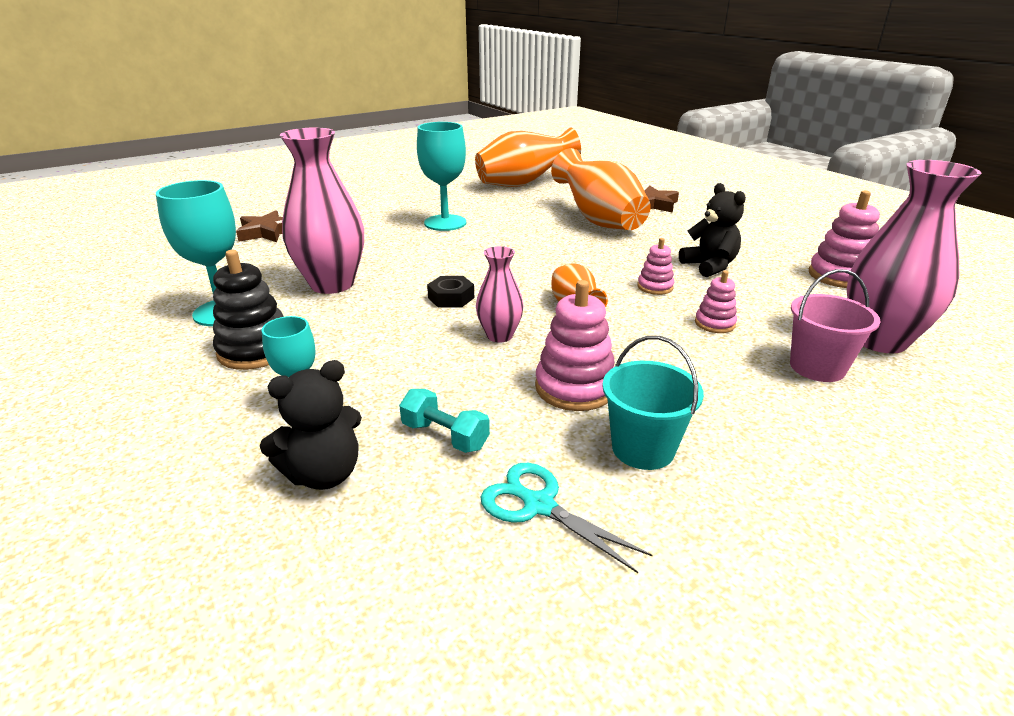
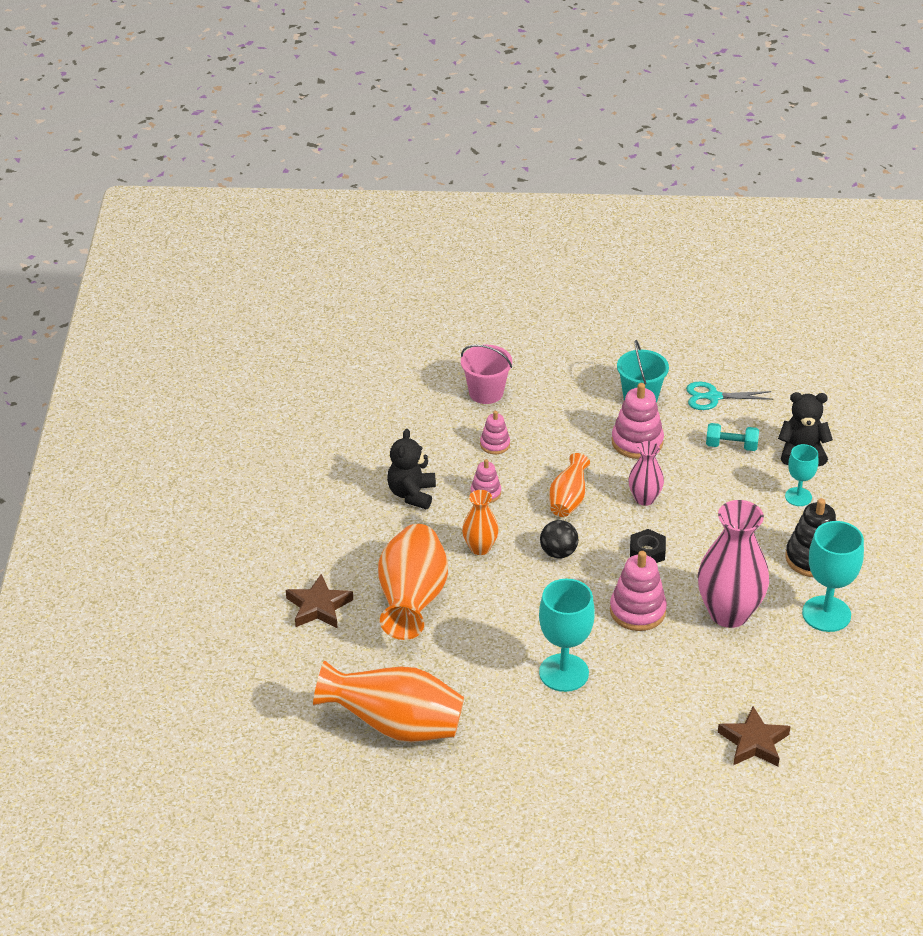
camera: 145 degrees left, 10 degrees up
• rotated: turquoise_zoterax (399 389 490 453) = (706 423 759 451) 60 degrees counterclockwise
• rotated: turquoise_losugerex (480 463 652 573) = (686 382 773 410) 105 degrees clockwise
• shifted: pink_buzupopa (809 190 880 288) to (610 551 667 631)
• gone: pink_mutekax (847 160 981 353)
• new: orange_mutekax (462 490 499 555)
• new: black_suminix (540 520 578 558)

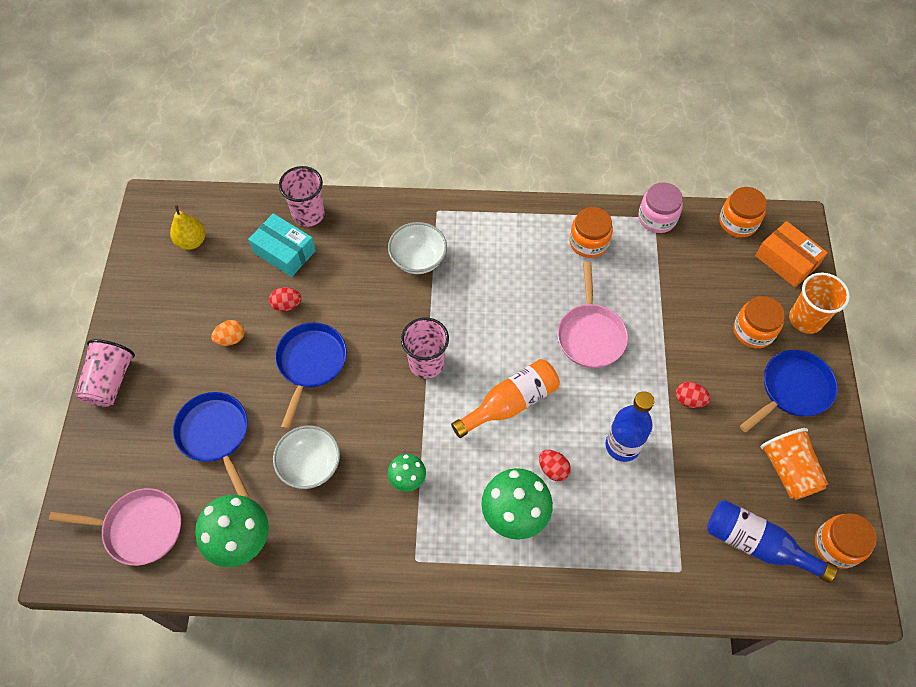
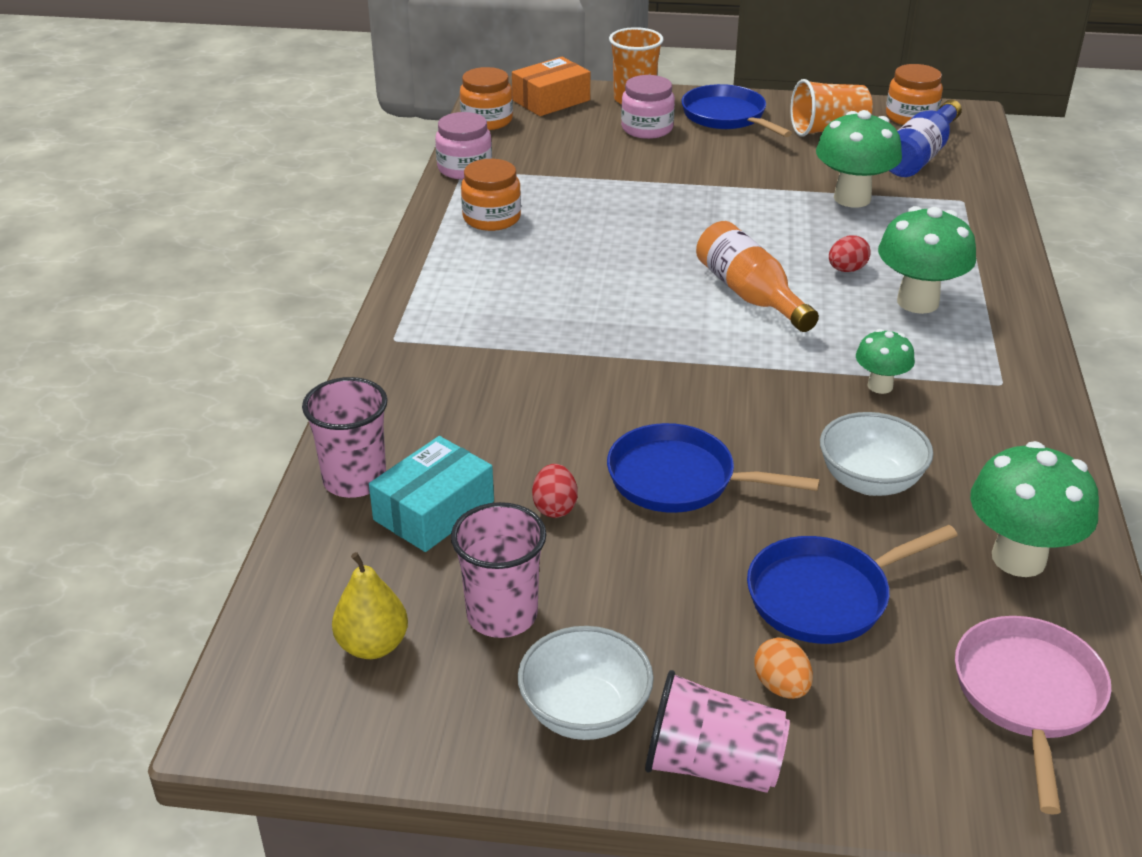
camera: 85 degrees left, 25 degrees down
• shifted: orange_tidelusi (211 320 244 346) to (754 638 813 699)
• shifted: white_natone (388 222 447 274) to (518 626 654 740)
• shifted: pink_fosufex (401 317 449 379) to (451 502 547 638)
• gone: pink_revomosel (557 262 628 368)
• gone: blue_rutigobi (605 391 654 462)
• gone: red_tidelusi (675 382 710 408)
• repainted: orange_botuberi (734 296 785 348) to pink_botuberi (621 75 675 139)
• new: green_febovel (816 110 902 208)

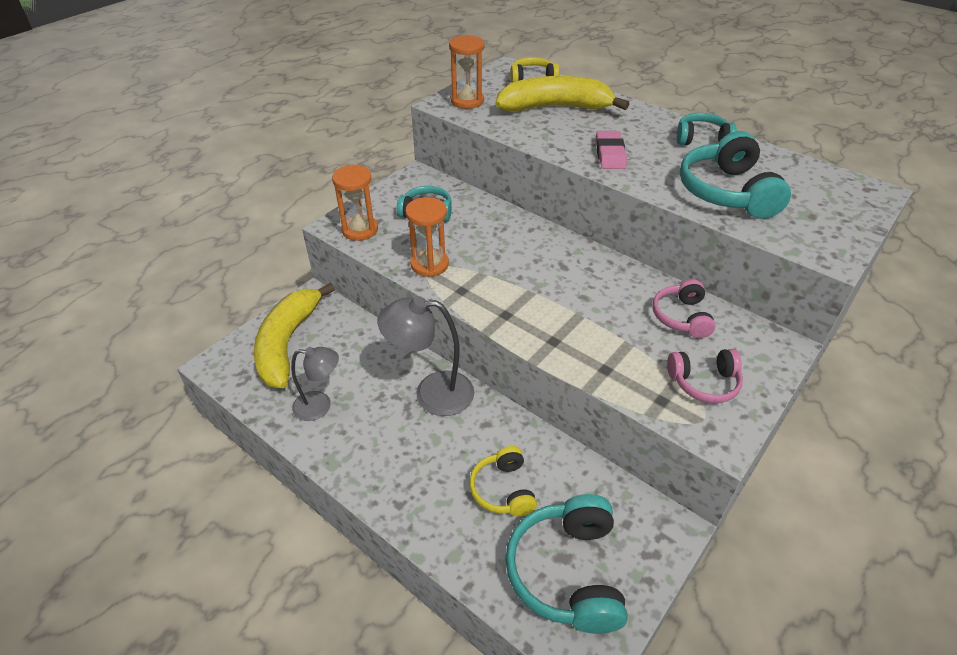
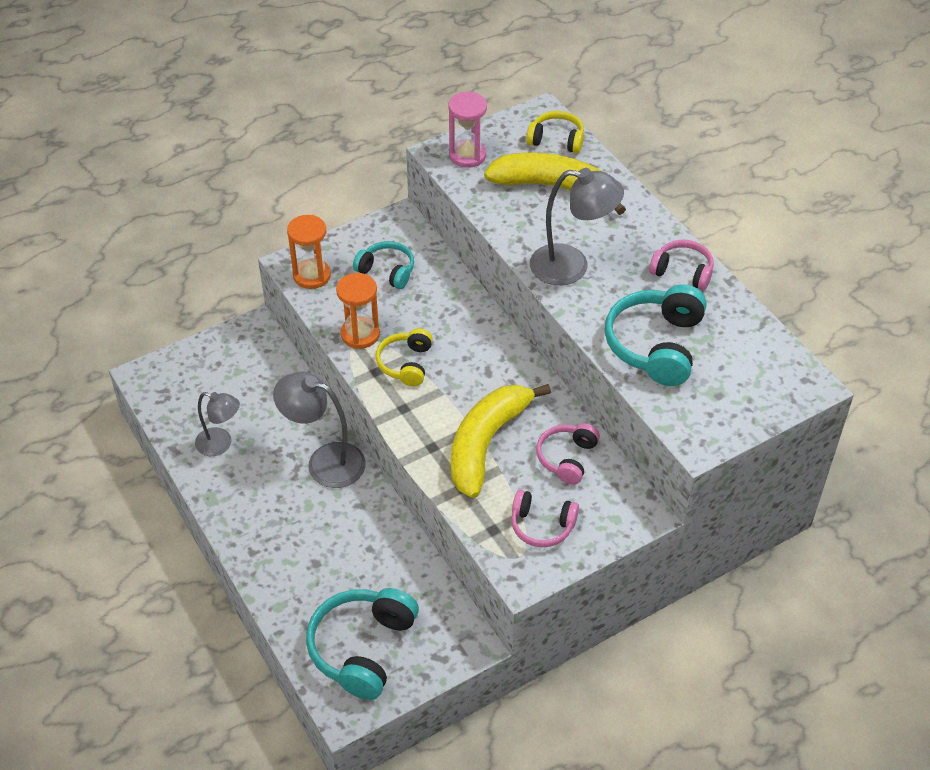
camera: 20 degrees right, 5 degrees up
• shifted: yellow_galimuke (254 283 335 388) to (451 384 551 498)
• repainted: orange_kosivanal (449 35 484 109) to pink_kosivanal (448 92 487 168)
• shifted: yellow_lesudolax (469 446 537 517) to (376 328 433 386)
• swapped: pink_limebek (596 131 627 169) to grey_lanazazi (530 168 624 285)
• repainted: turquoise_lesudolax (677 113 737 145) to pink_lesudolax (649 240 714 290)

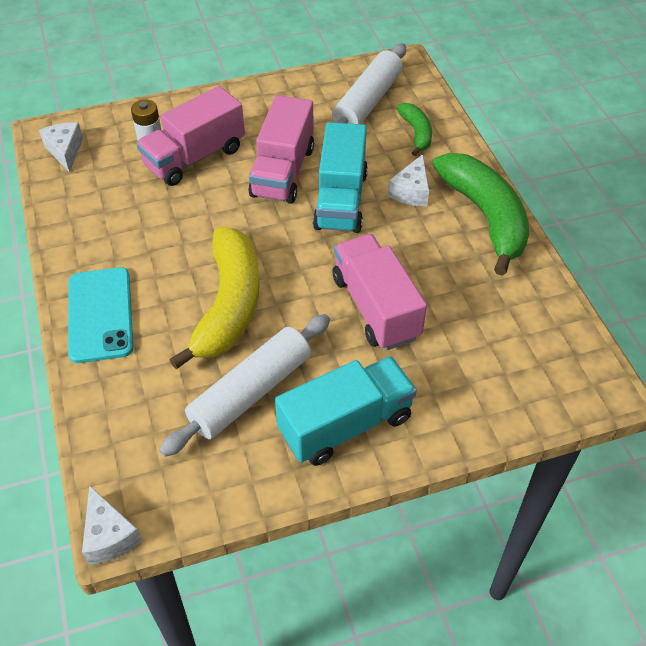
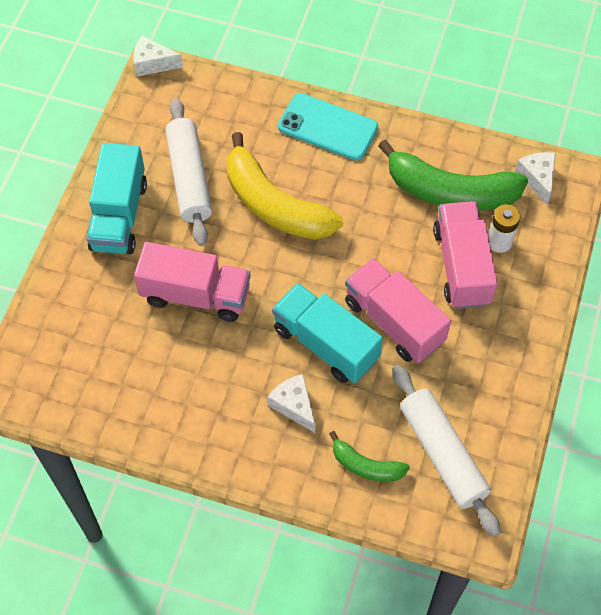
camera: 125 degrees right, 10 degrees up
• rotated: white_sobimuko (39 122 83 172) = (515 152 556 206) 120 degrees counterclockwise
• shifted: green_galimuke (433 153 529 276) to (378 140 528 211)

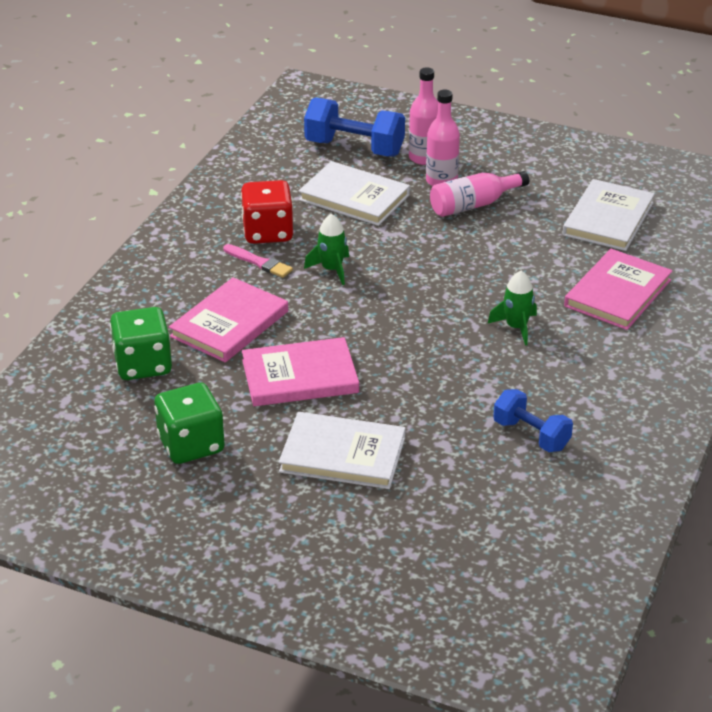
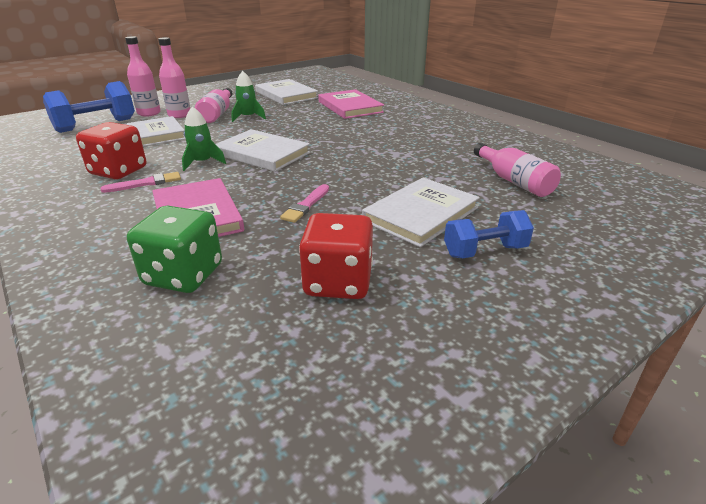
camera: 60 degrees left, 5 degrees down
• repainted: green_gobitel (154 383 225 464) to red_gobitel (299 213 373 299)
• swapped: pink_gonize (242 337 359 406) to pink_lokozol (280 184 329 223)
• shifted: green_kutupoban (487 271 537 346) to (231 71 266 122)
• shifted: blue_zoterax (493 389 573 452) to (444 210 534 258)
• new: white_gonize (216 129 310 172)
• new: pink_rutigobi (474 143 561 197)

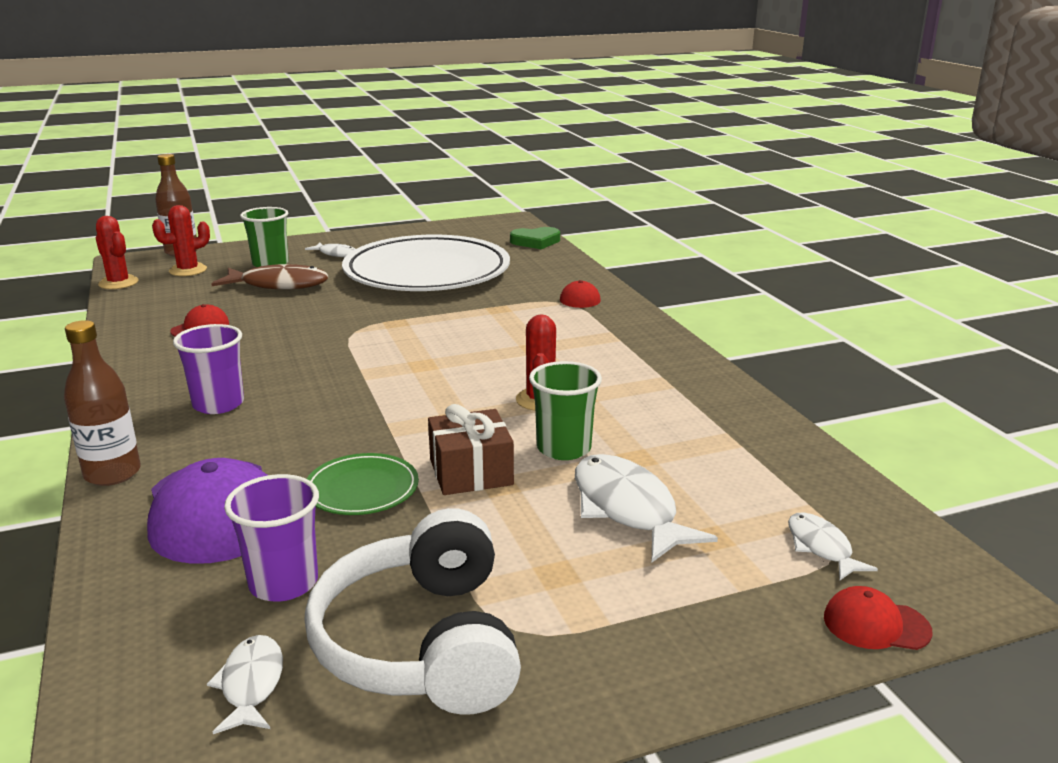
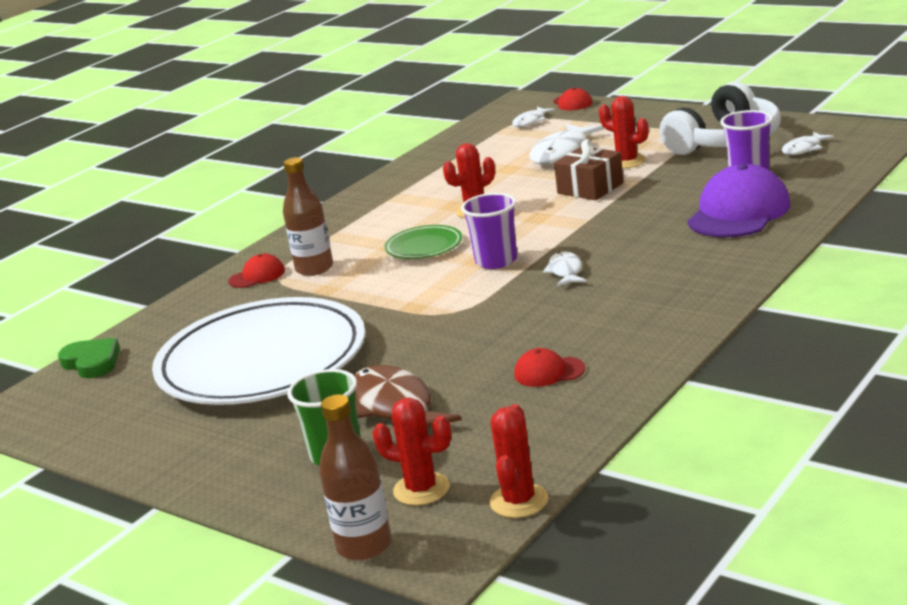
camera: 120 degrees left, 0 degrees up
• shifted: brown_rutigobi (64 320 141 486) to (283 157 333 276)
• shifted: purple_fosufex (173 324 244 414) to (461 193 517 269)
• shifted: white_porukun (305 242 355 257) to (543 251 586 287)
• shifted: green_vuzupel (307 453 419 515) to (384 225 462 259)
• gone: green_fosufex (529 361 602 460)
• new: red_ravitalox (599 96 648 168)

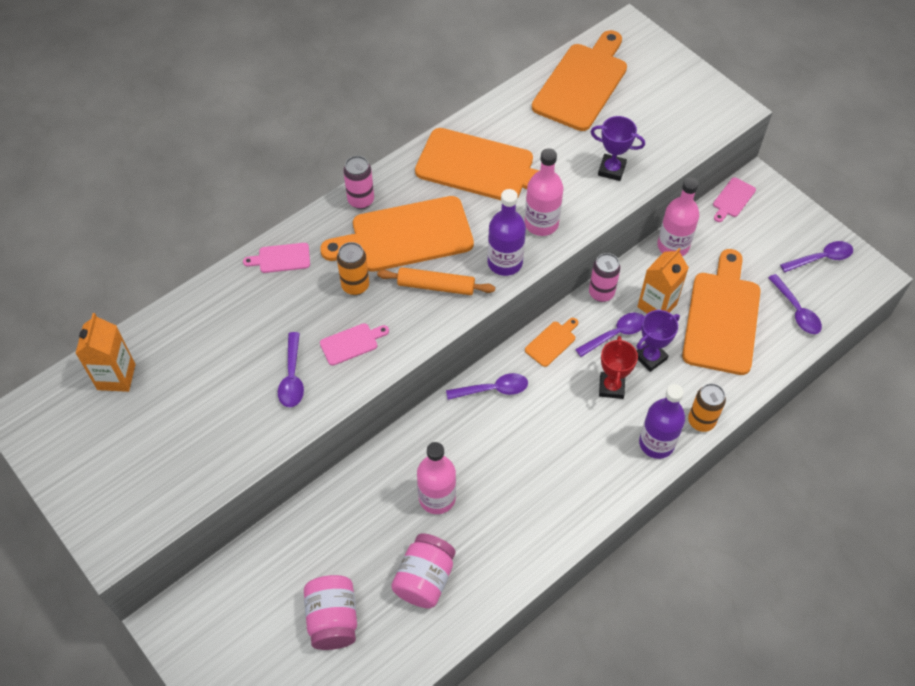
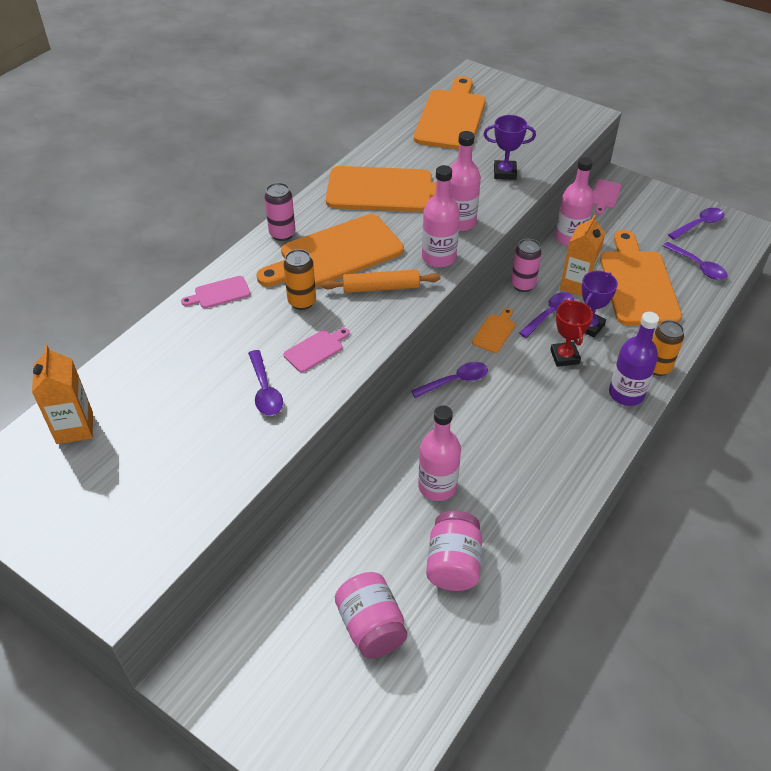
camera: 15 degrees left, 10 degrees down
• repainted: purple_rutigobi (488 189 526 276) to pink_rutigobi (422 165 460 268)

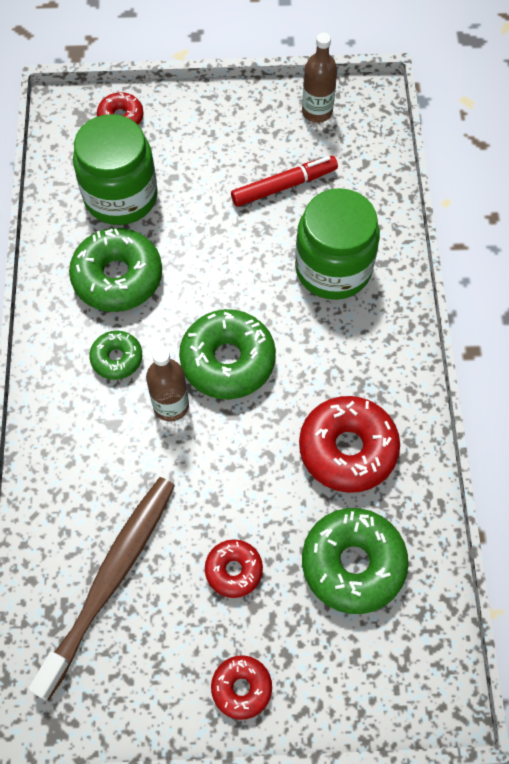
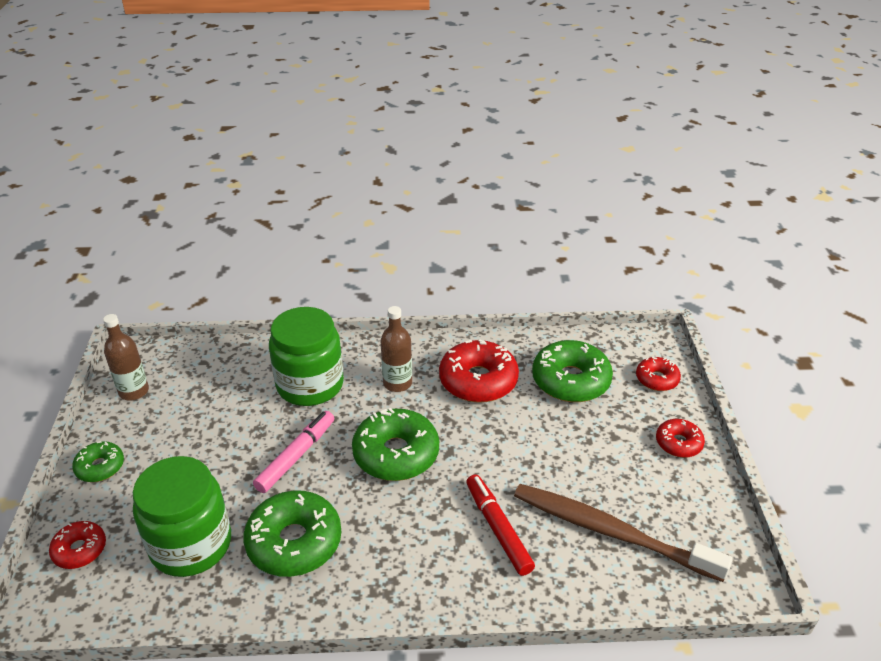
camera: 90 degrees left, 25 degrees down
• shifted: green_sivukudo (89 331 142 380) to (72 441 124 482)
• shifted: brown_rutigobi (146 347 189 422) to (380 306 412 392)
• shifted: red_sivukudo (205 539 263 598) to (636 357 681 391)
• shifted: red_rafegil (231 156 338 207) to (466 474 535 576)
• new: pink_rafegil (253 411 334 493)

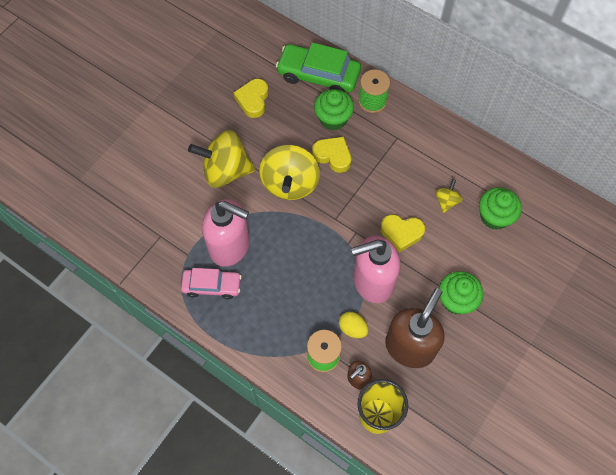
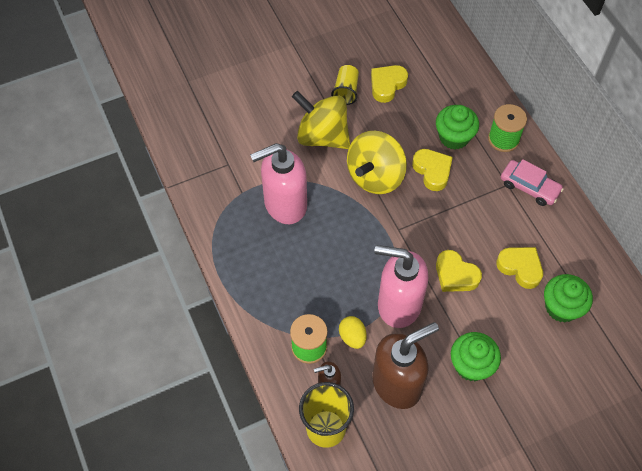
camera: 30 degrees right, 5 degrees down
• shifted: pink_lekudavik (181 268 241 299) to (501 159 564 206)
• rotated: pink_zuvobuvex (202 199 250 267) = (250 143 307 224) 105 degrees clockwise
• gone: green_lekudavik (276 42 361 92)
• swapped: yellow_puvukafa (435 179 463 213) to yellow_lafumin (496 247 543 289)
• new: yellow_fosufex (331 65 359 105)

